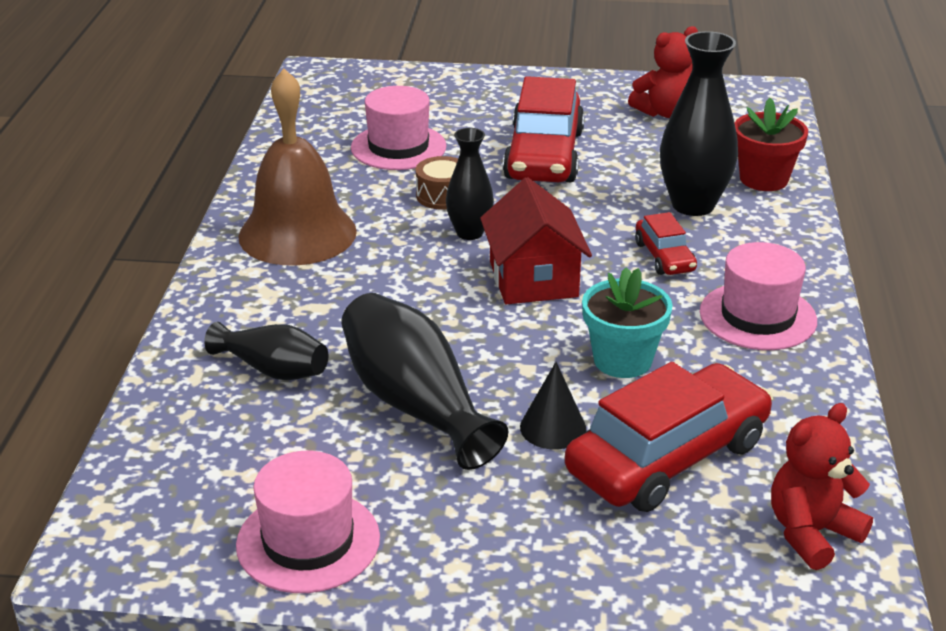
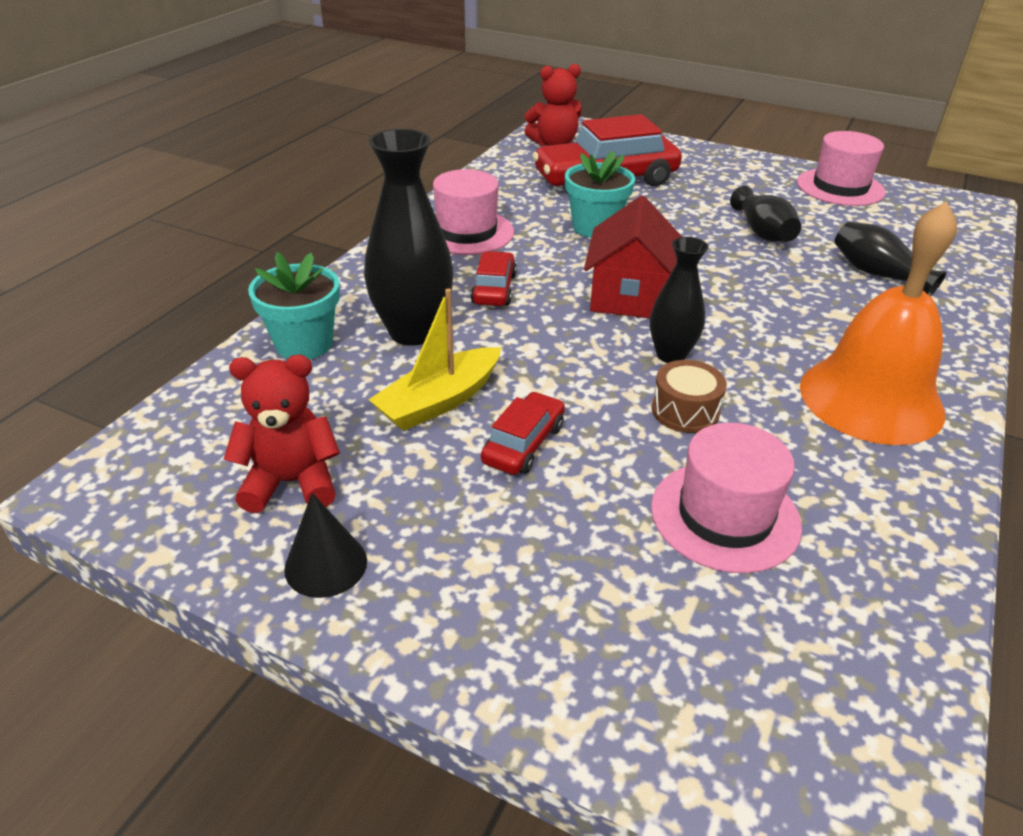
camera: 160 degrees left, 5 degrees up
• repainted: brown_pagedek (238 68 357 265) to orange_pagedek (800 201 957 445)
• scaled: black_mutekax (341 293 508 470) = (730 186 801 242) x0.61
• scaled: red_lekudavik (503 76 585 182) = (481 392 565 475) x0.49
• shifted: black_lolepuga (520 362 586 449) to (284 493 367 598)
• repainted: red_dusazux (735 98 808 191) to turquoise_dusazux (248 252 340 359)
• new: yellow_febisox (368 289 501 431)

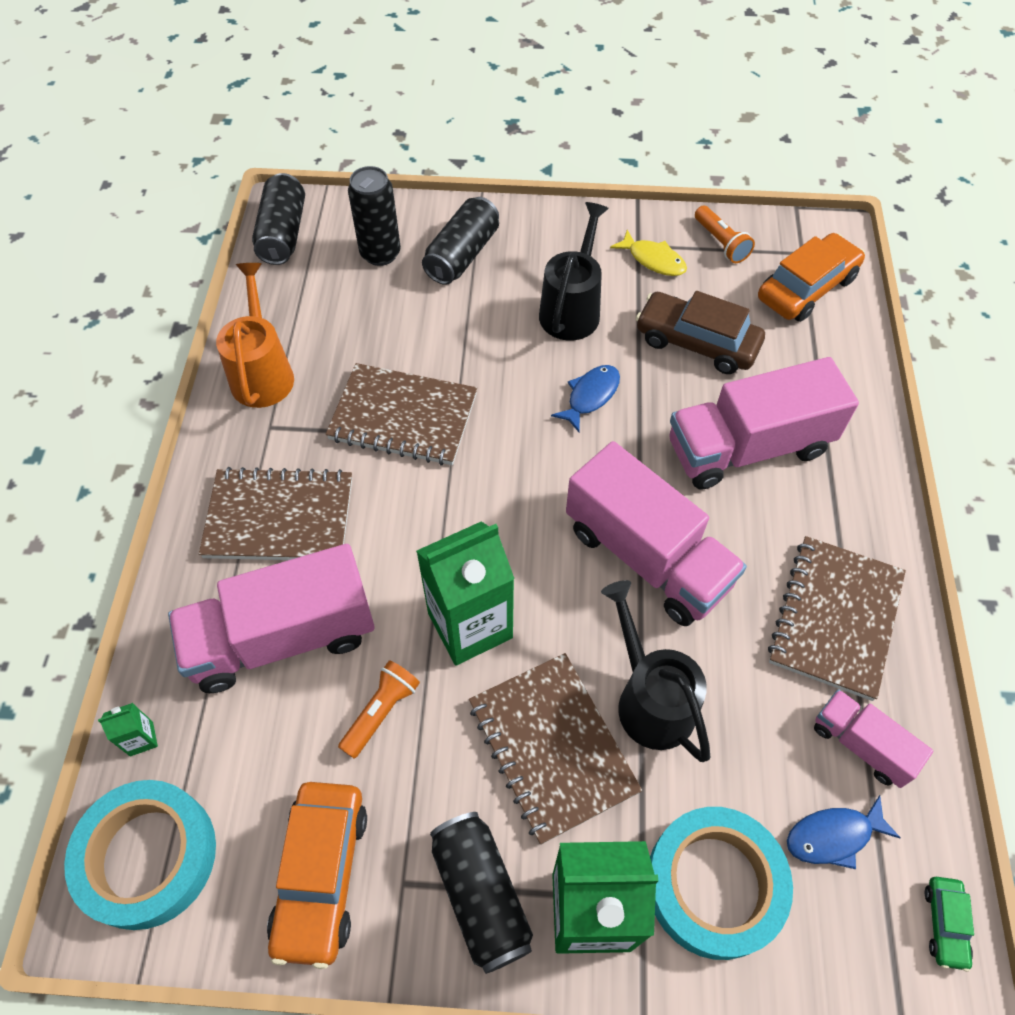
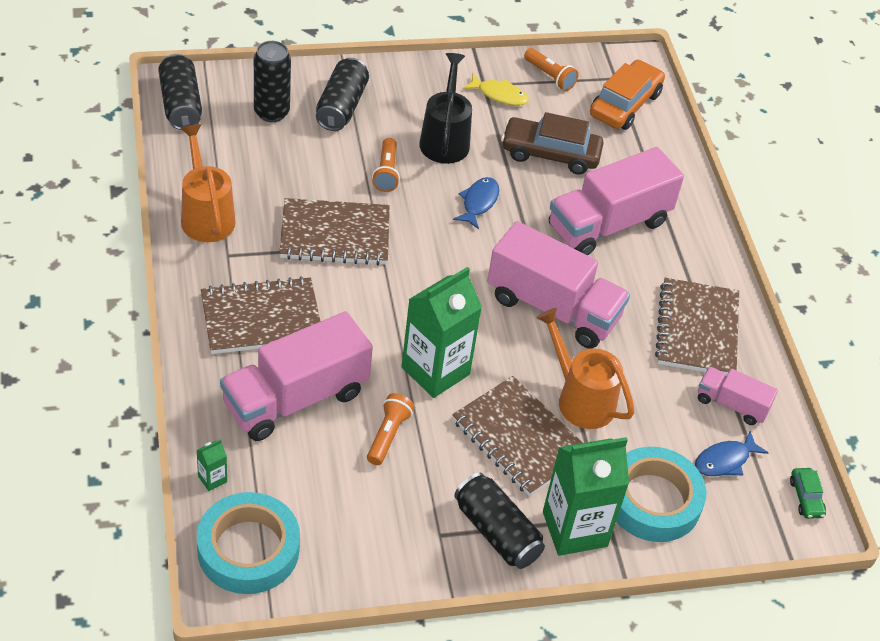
camera: 20 degrees left, 10 degrees down
• gone: orange_lekudavik (267 782 367 969)
• repainted: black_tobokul (601 580 710 762) to orange_tobokul (536 308 635 429)
• new: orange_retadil (372 138 400 192)

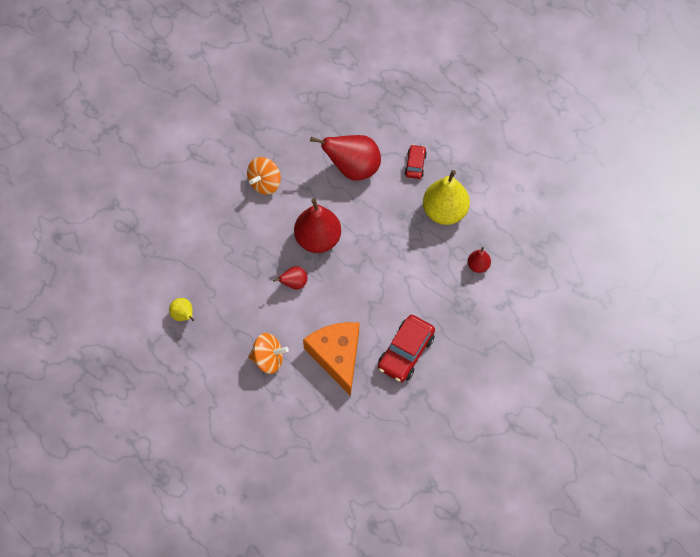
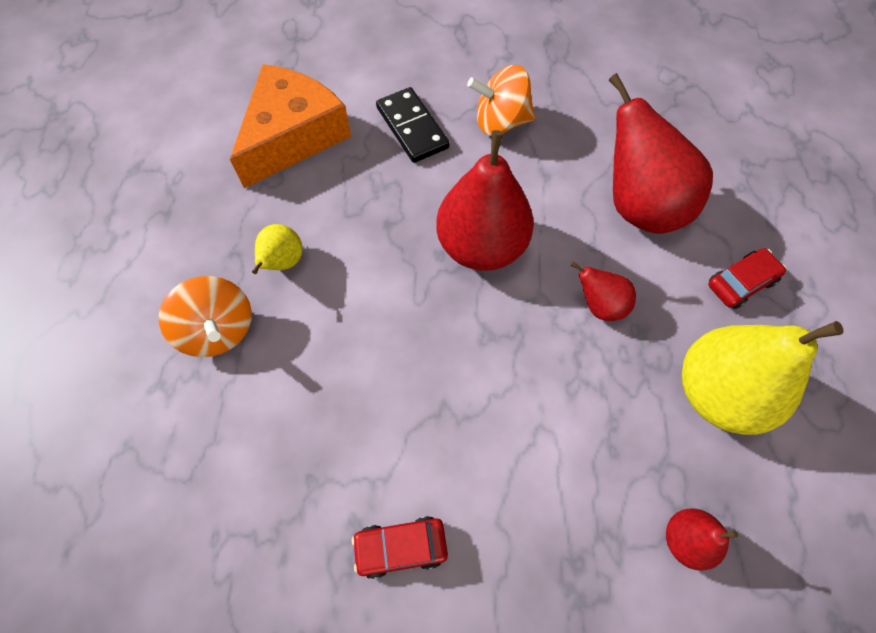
camera: 50 degrees right, 0 degrees up
• shifted: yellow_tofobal (169 298 194 321) to (252 224 302 274)
• shifted: red_tofobal (273 266 308 290) to (570 262 636 321)
• shifted: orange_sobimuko (303 322 359 396) to (230 64 351 188)
• scaled: red_lekudavik (378 315 435 382) = (352 516 448 579) x0.56
• new: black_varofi (376 87 449 163)

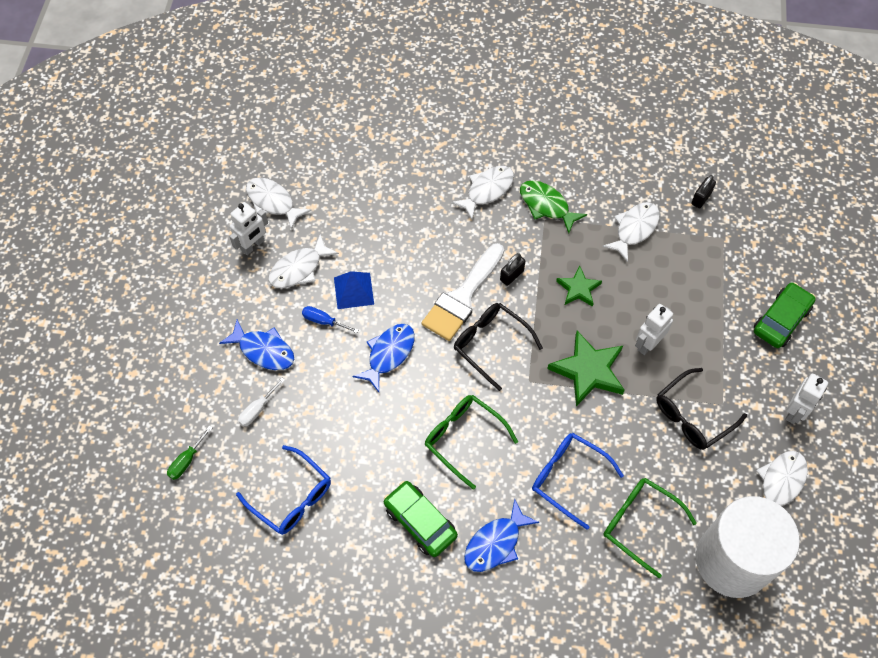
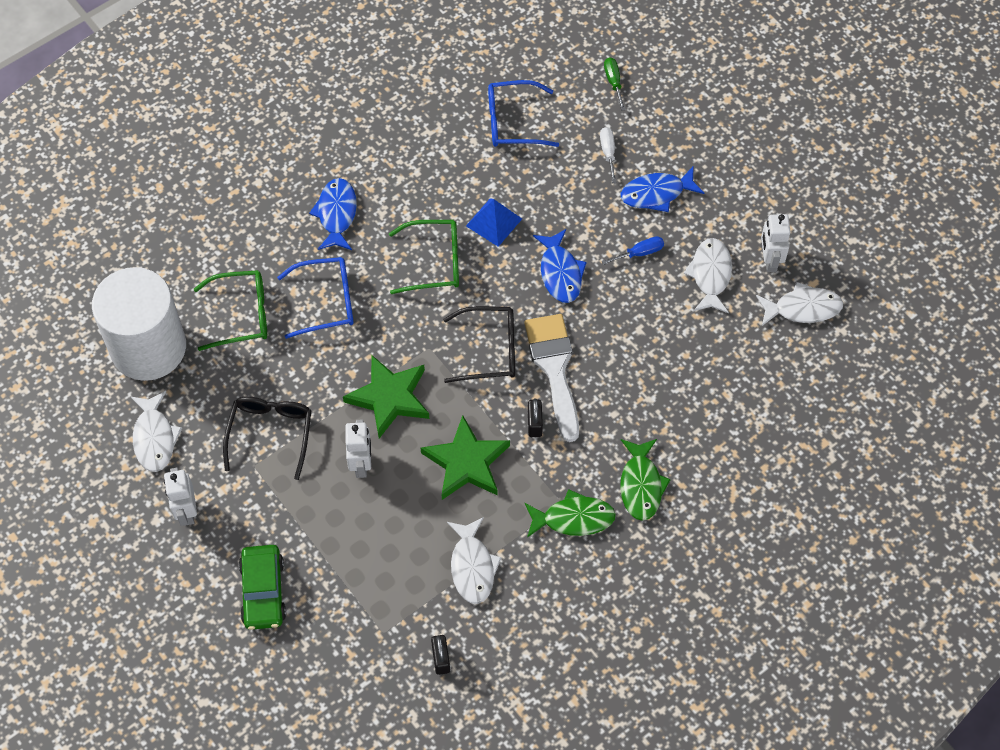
camera: 135 degrees right, 0 degrees up
• shifted: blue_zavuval (334 271 374 309) to (466 198 522 247)
• gone: green_lekudavik (384 481 458 557)
• repainted: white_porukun (451 166 514 219) to green_porukun (620 439 671 521)
• scaled: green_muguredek (556 266 602 307) = (421 415 510 500) x1.67

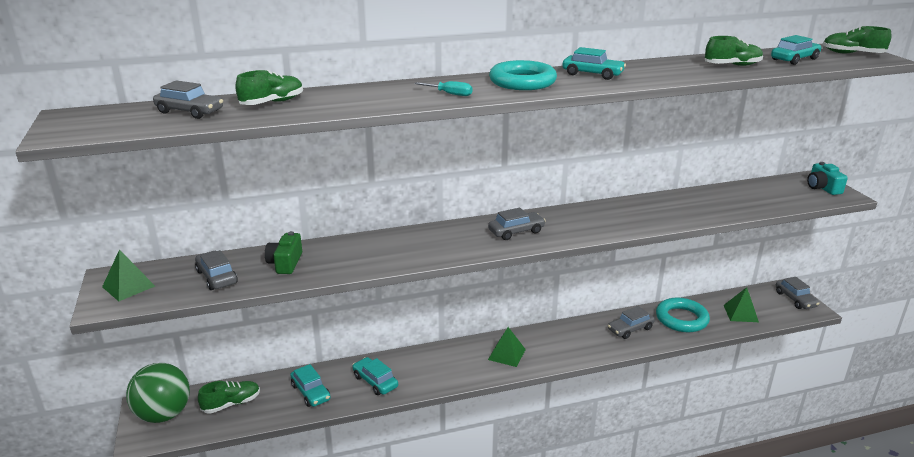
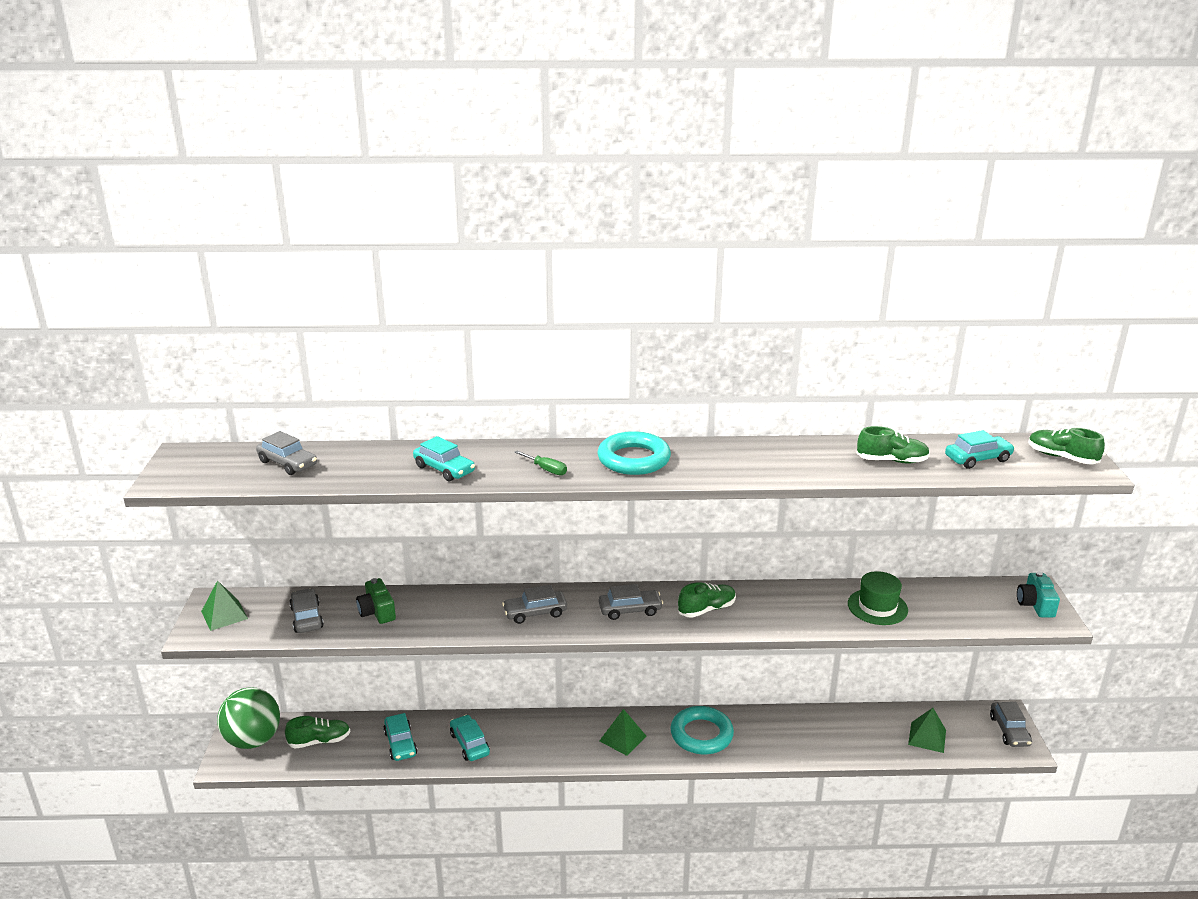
camera: 15 degrees right, 0 degrees up
• shifted: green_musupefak (235 70 303 105) to (678 582 736 618)
• rotated: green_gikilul (265 231 302 274) = (356 578 396 624) 45 degrees counterclockwise
• repainted: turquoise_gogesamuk (414 81 473 96) to green_gogesamuk (514 451 567 475)
• shifted: turquoise_lekudavik (562 47 626 80) to (413 436 475 481)
• shifted: grey_lekudavik (608 306 655 339) to (502 585 567 624)
• shifted: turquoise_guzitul (656 298 710 332) to (670 706 734 754)
• new: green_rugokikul (848 571 908 625)

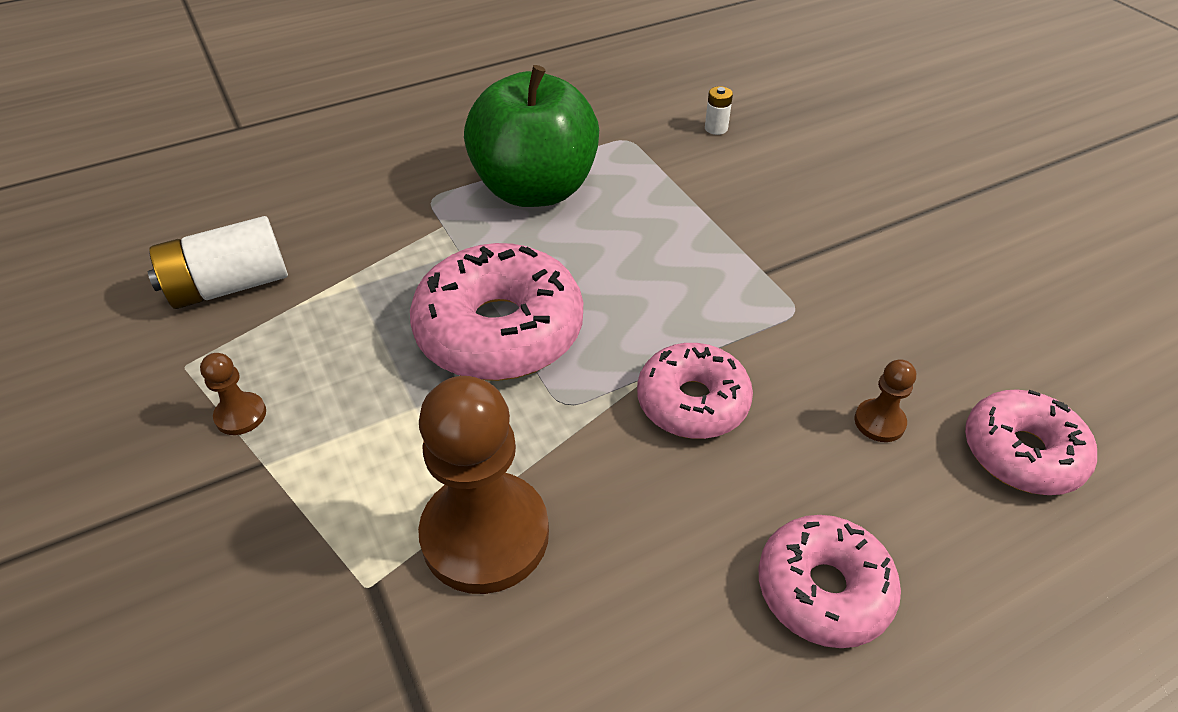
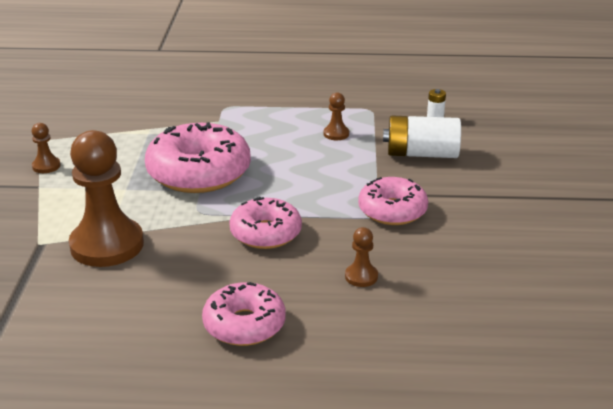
camera: 30 degrees right, 15 degrees down
• shifted: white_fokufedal (148 216 288 309) to (383 116 461 158)
• gone: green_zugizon (464 65 599 207)
• shifted: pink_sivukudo (965 389 1097 495) to (358 177 428 225)
• new: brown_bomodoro (324 92 349 140)

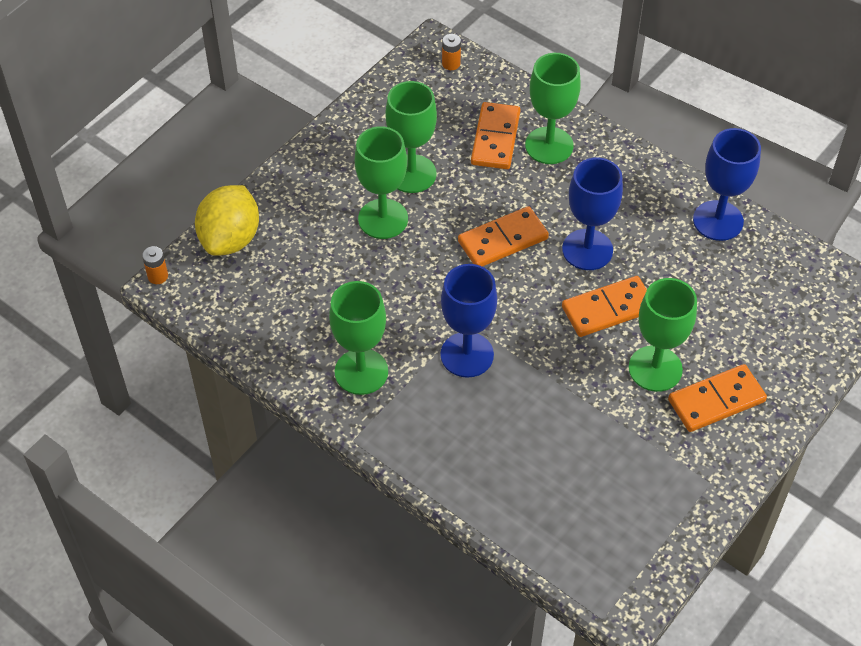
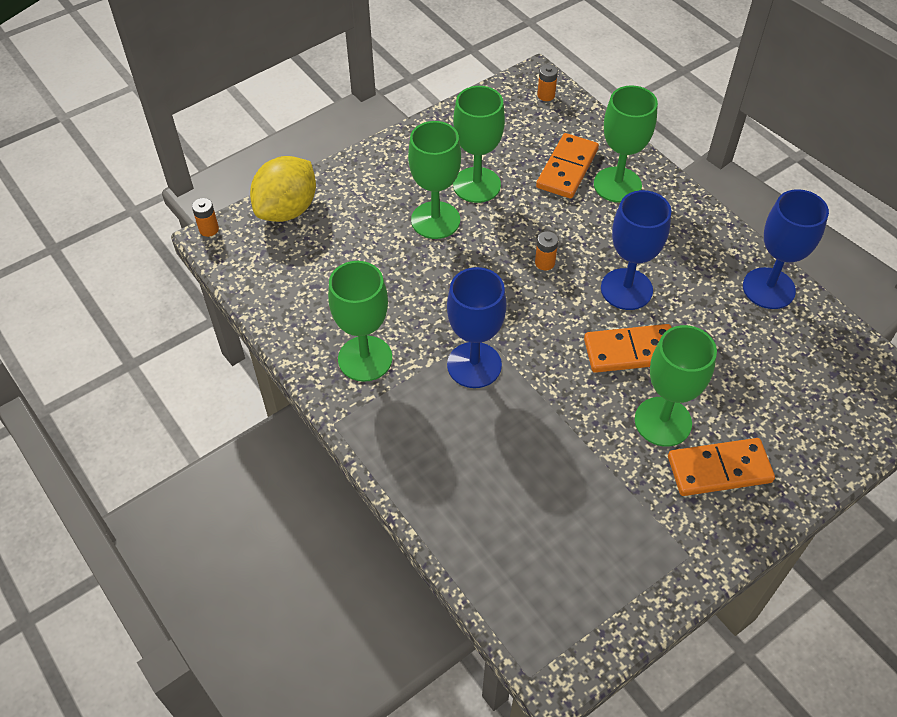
camera: 15 degrees right, 0 degrees up
• swapped: orange_varofi (458 206 549 267) to orange_fokufedal (535 231 558 271)

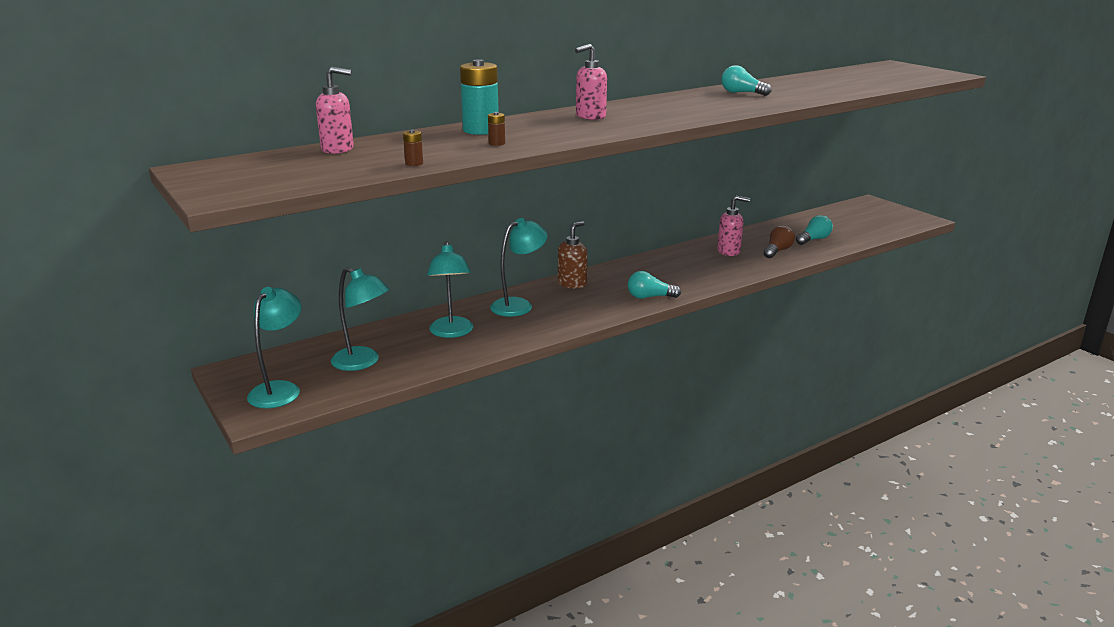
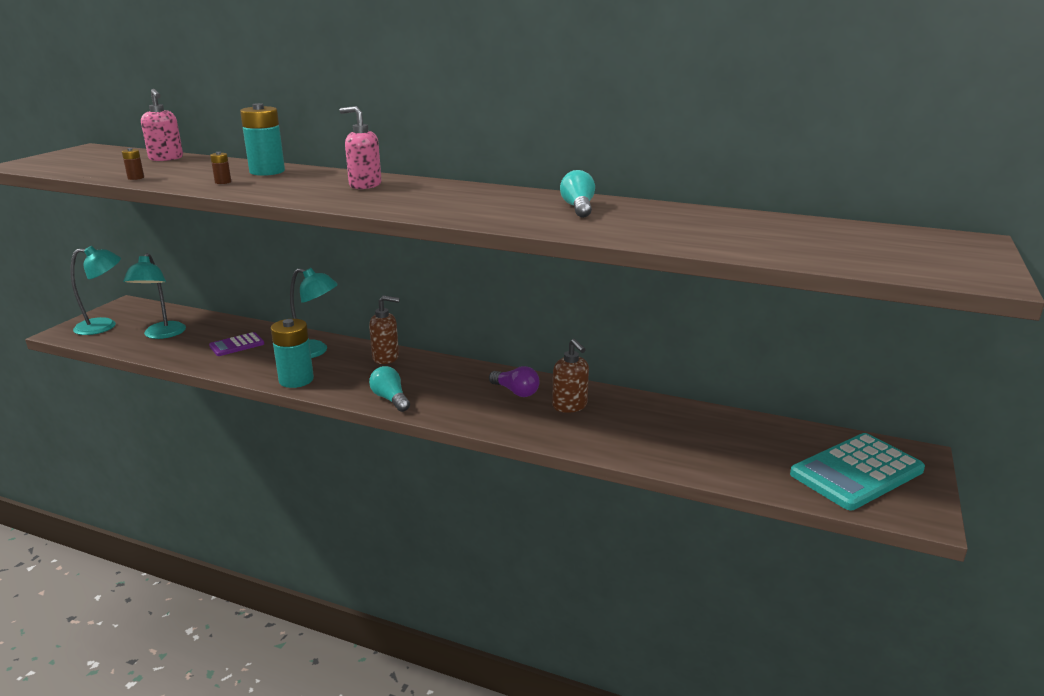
camera: 55 degrees right, 0 degrees up
• swapped: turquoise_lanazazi (427 241 473 338) to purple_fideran (209 332 264 356)
• repainted: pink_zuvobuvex (717 196 750 256) to brown_zuvobuvex (552 339 589 413)
• gone: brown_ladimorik (764 225 795 258)
• gone: turquoise_ladimorik (796 215 833 245)
• new: turquoise_fokufedal (271 319 314 388)
• new: purple_ladimorik (489 366 539 397)
• new: turquoise_fideran (790 433 925 510)

